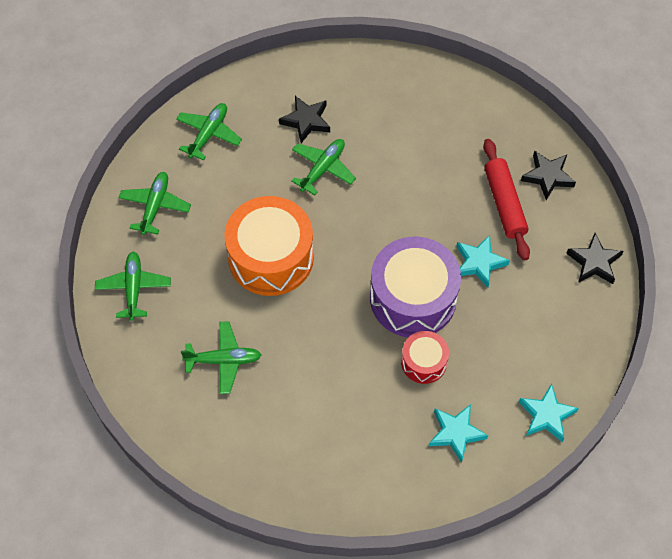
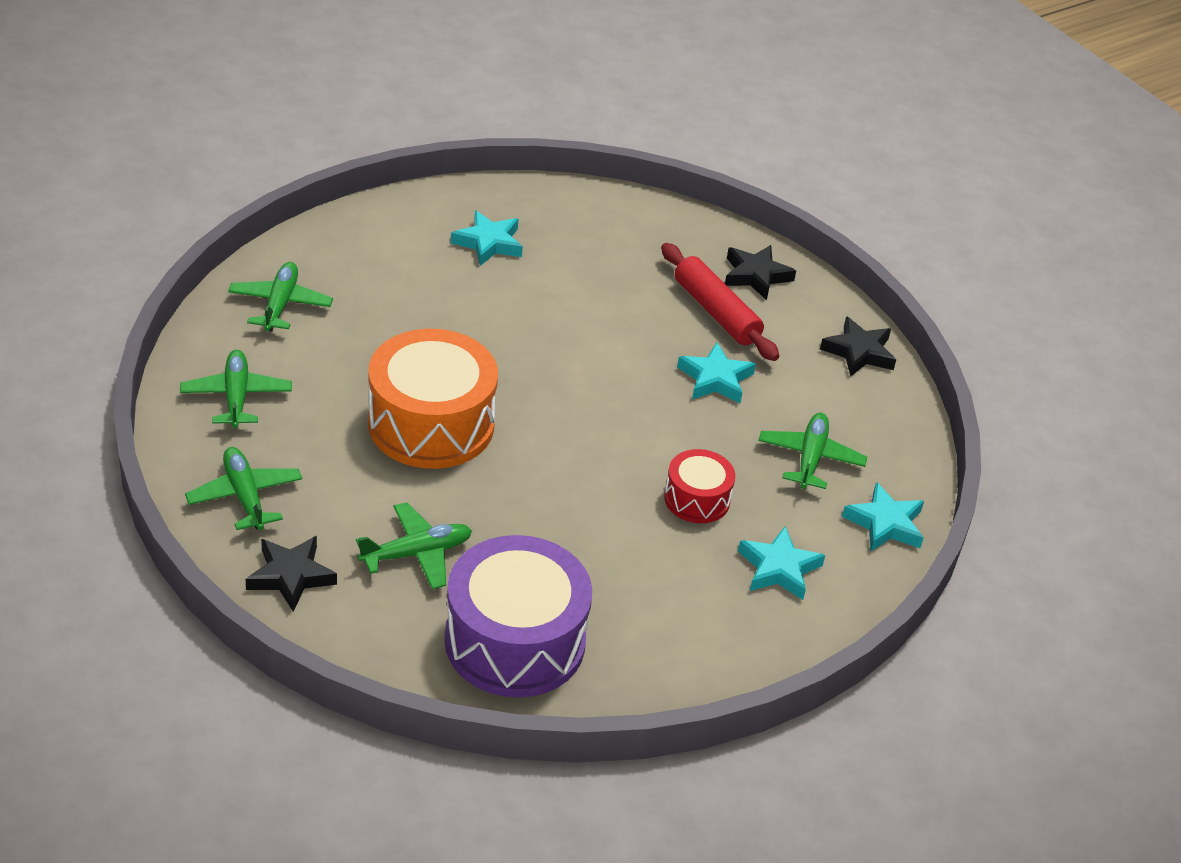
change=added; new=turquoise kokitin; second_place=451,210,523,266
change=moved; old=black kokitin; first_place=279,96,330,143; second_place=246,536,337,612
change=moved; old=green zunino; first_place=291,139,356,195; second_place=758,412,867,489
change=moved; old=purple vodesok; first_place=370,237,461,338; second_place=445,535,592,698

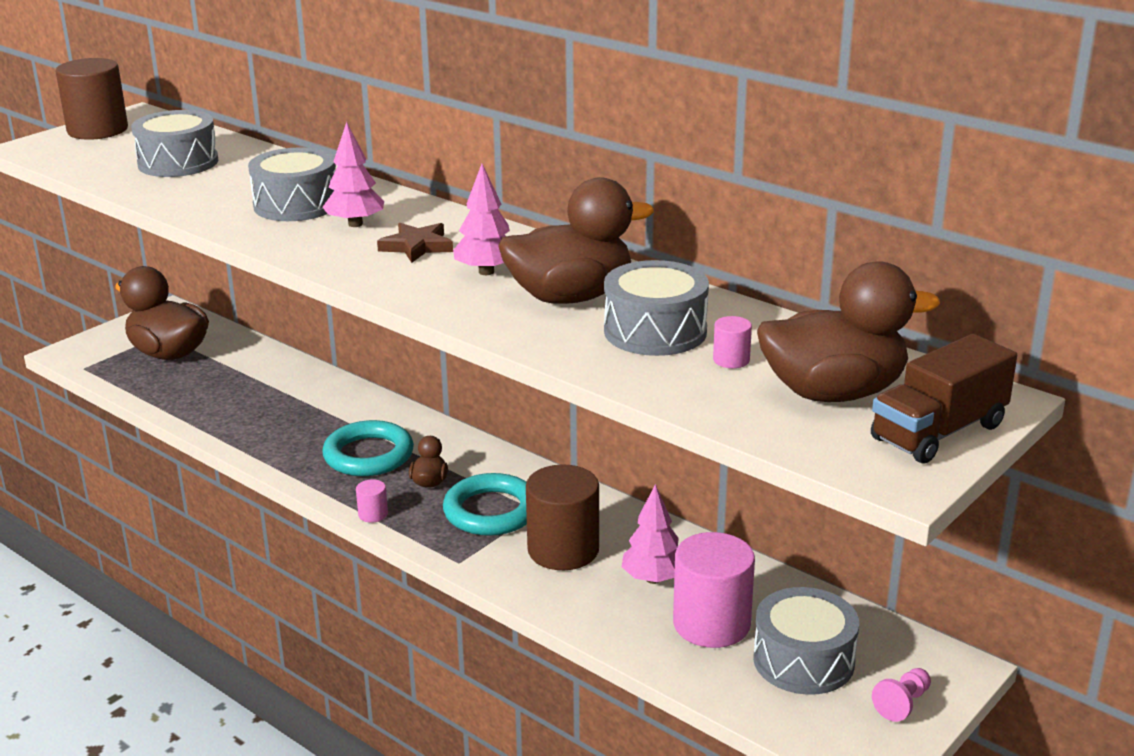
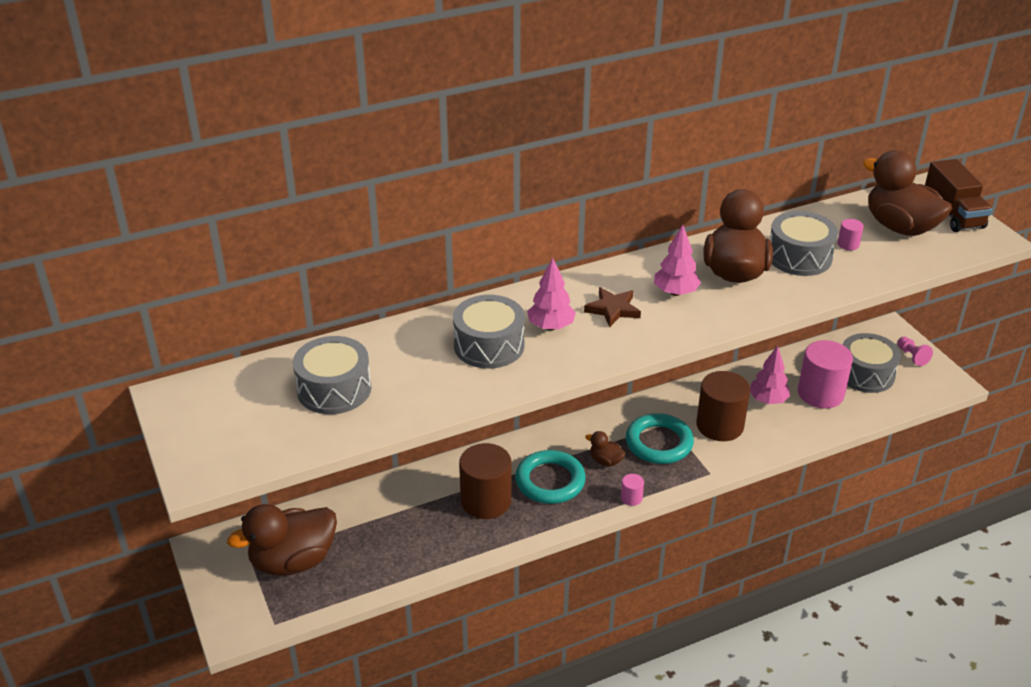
change=moved; old=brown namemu; first_place=55,58,128,140; second_place=459,443,512,519
change=turned; old=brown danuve; first_place=757,261,940,402; second_place=863,150,952,236; degrees=-60

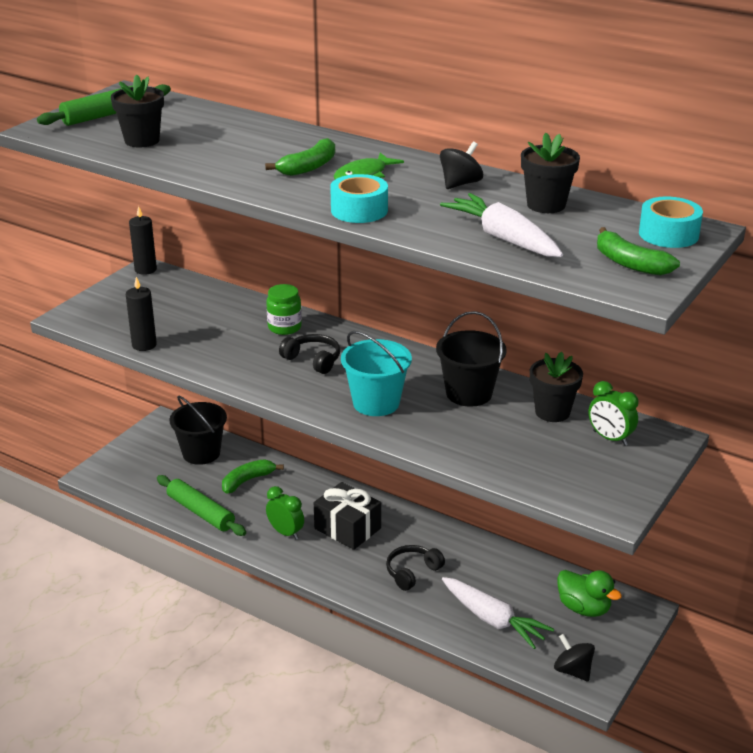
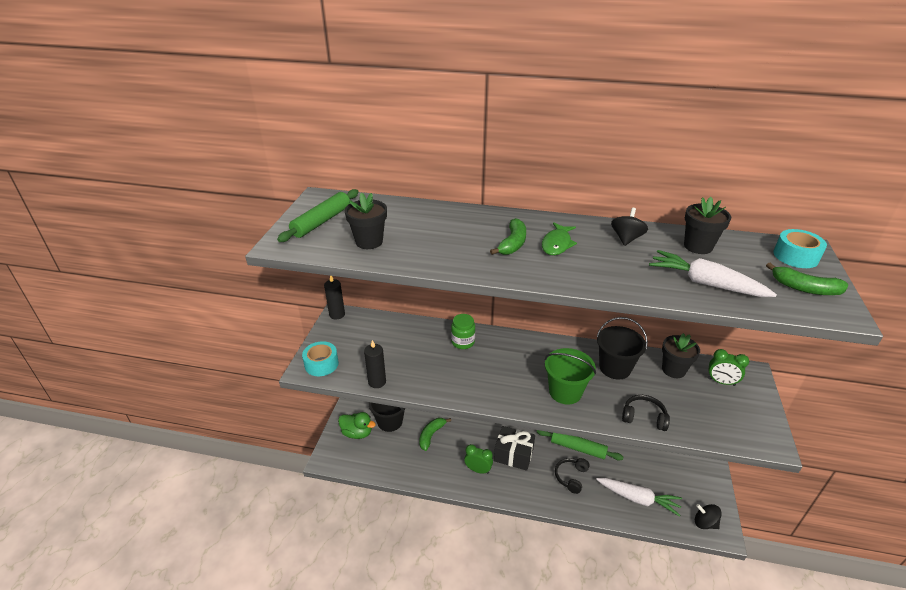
change=moved; old=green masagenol; first_place=157,475,246,536; second_place=537,430,623,460
change=moved; old=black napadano; first_place=279,334,340,374; second_place=622,395,670,431
change=moved; old=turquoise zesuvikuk; first_place=330,174,388,223; second_place=302,341,339,376
change=moved; old=green danuve; first_place=557,570,622,617; second_place=338,412,376,439
change=recoloured; old=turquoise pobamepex; new=green pobamepex; first_place=341,331,412,416; second_place=545,348,596,405

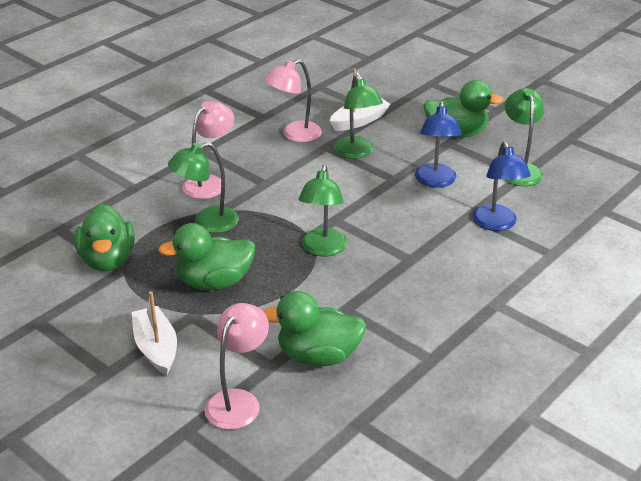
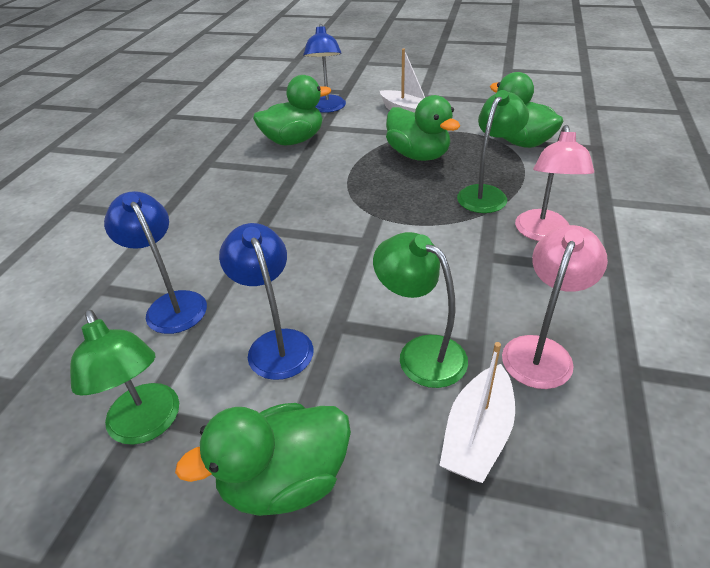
change=removed; old=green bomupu; first_place=299,165,347,256
change=recoloured; old=pink bomupu; new=blue bomupu; first_place=204,303,269,430; second_place=303,24,346,113
change=turned; old=green danuve; first_place=158,223,255,290; second_place=386,95,460,161; degrees=90

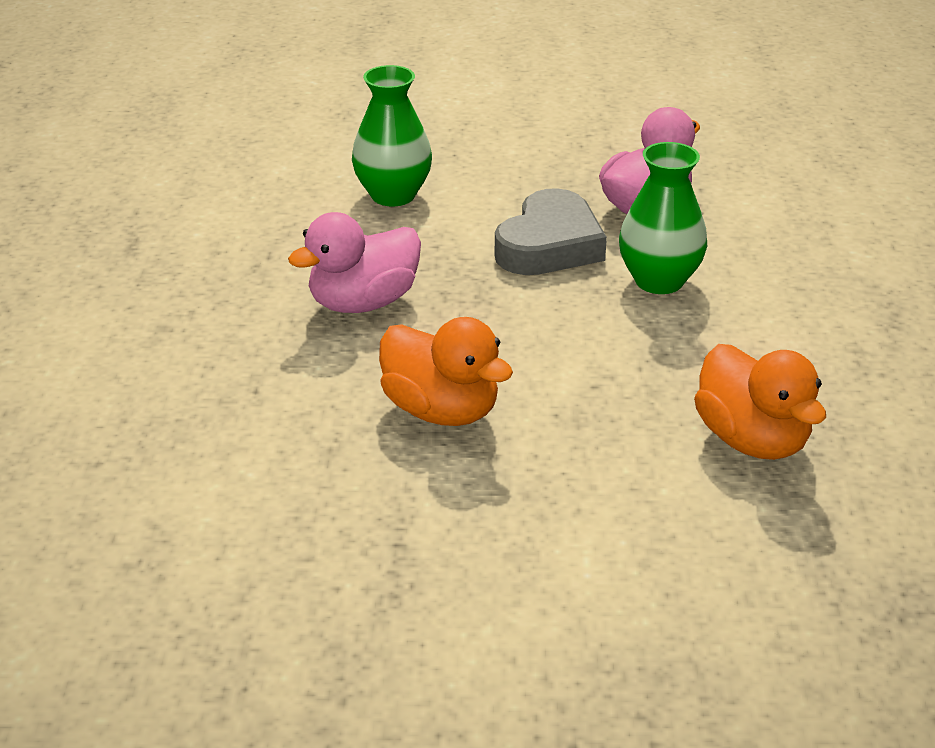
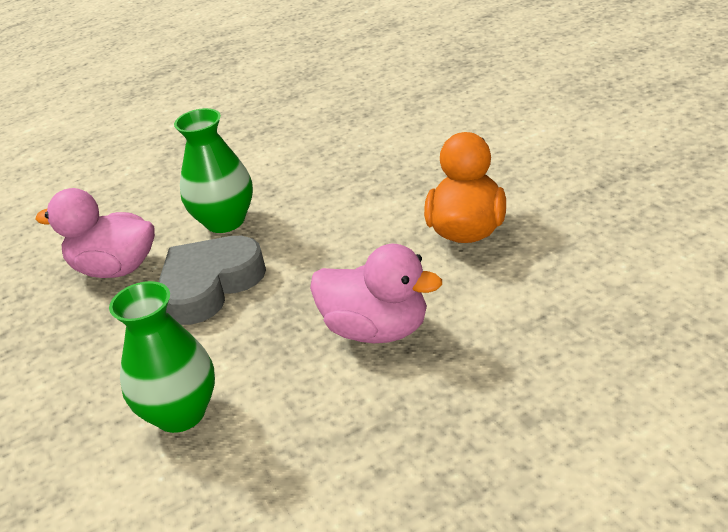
change=removed; old=orange danuve; first_place=694,344,826,460
change=turned; old=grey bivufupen; first_place=495,188,607,275; second_place=159,236,266,325; degrees=-45

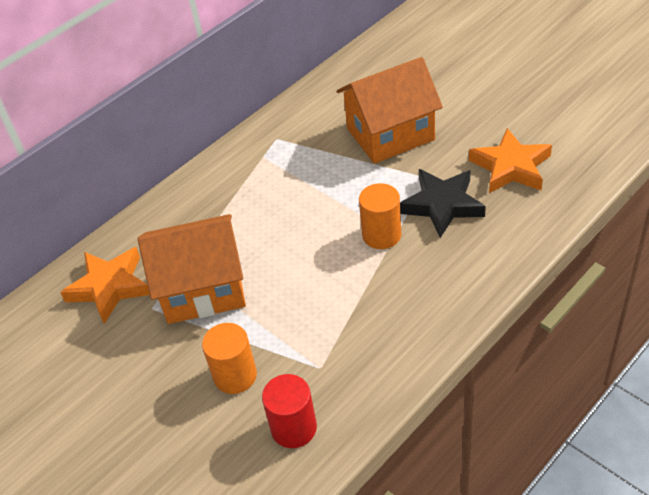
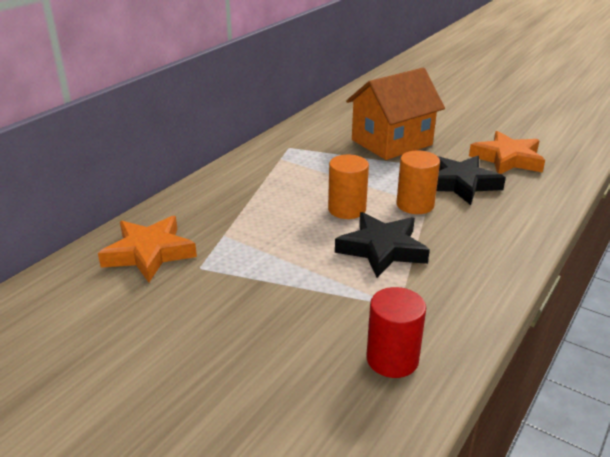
change=removed; old=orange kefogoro; first_place=138,214,246,324
change=added; new=black kokitin; second_place=335,212,430,278
change=moved; old=orange namemu; first_place=202,323,257,394; second_place=328,155,369,219

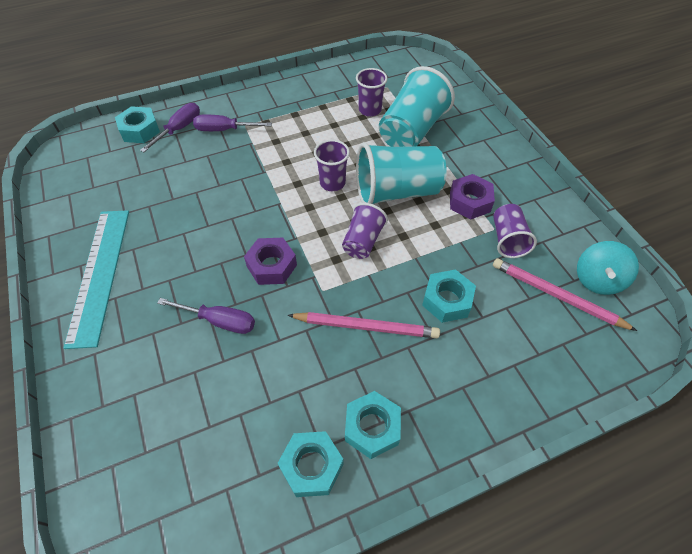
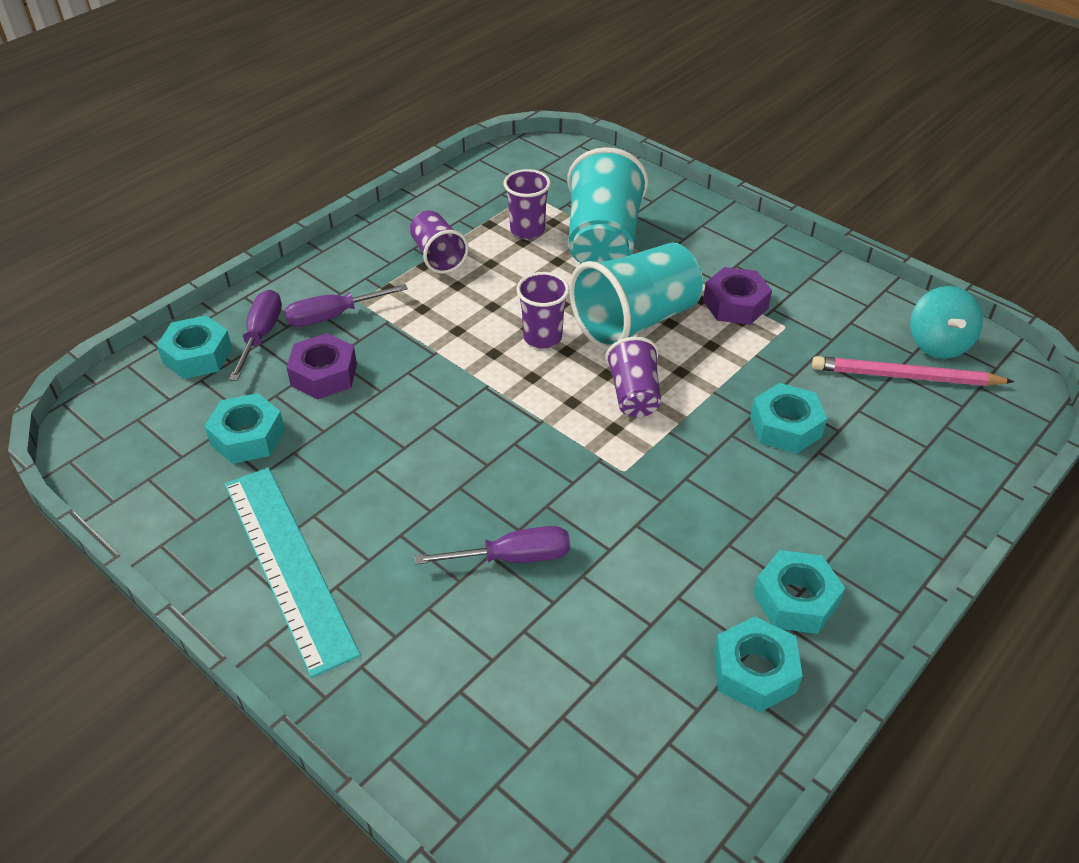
change=removed; old=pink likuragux; first_place=288,312,440,338
change=added; new=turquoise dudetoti; second_place=204,393,285,464
change=moved; old=purple dudetoti; first_place=244,238,297,285; second_place=286,333,357,399
change=moved; old=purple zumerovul; first_place=493,204,537,258; second_place=410,210,469,274

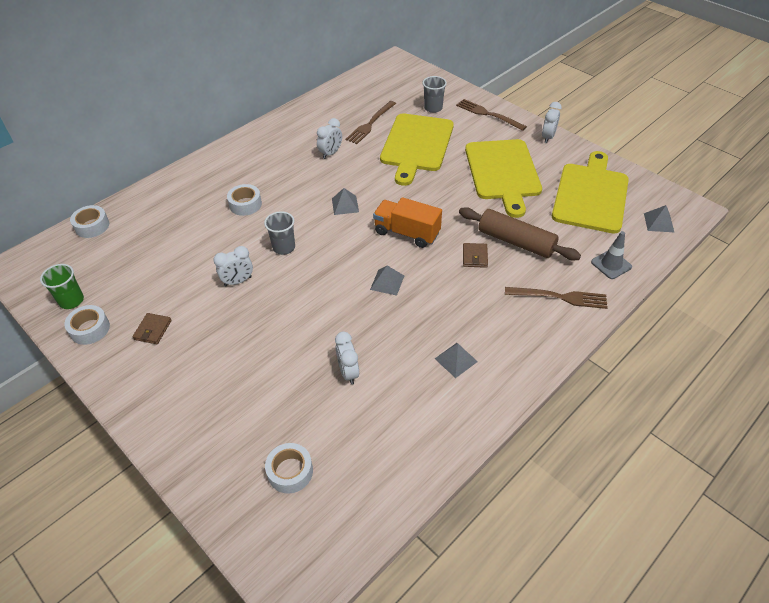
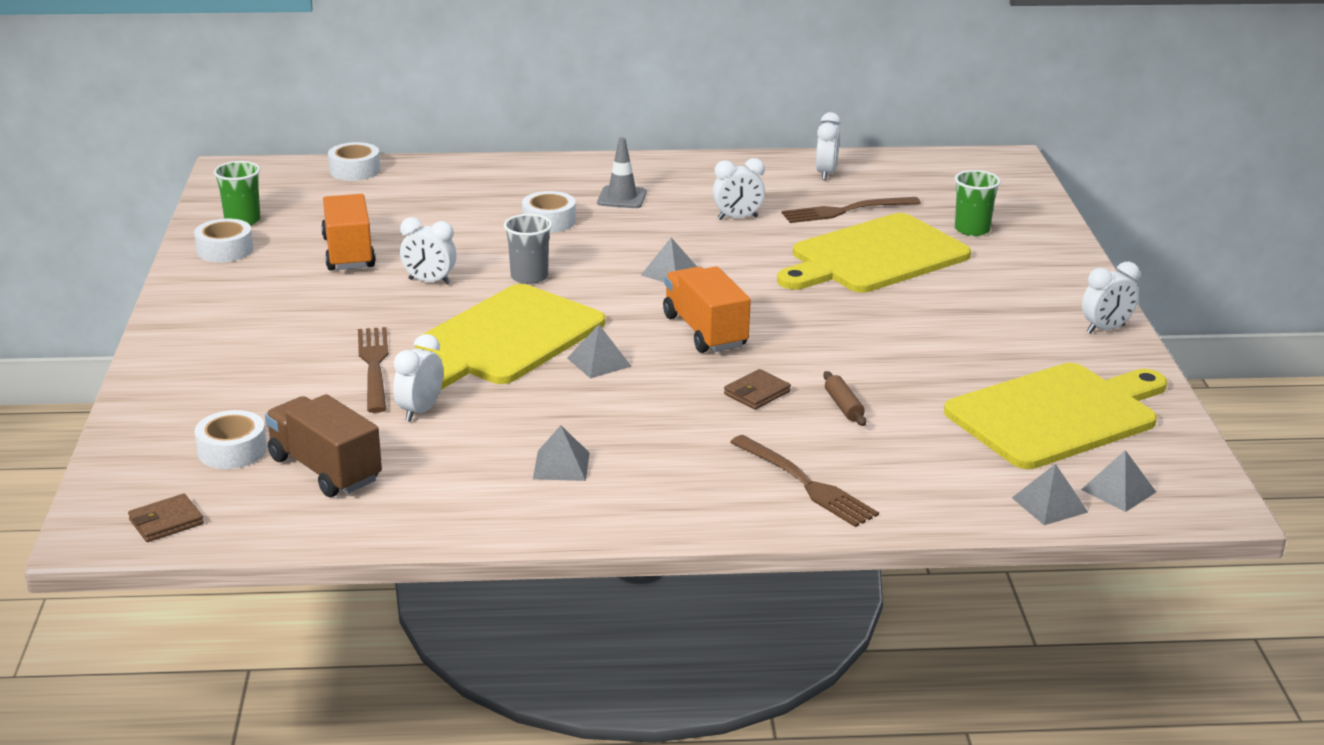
change=added; new=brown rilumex; second_place=265,394,382,497
change=added; new=orange rilumex; second_place=321,194,376,270
change=added; new=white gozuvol; second_place=816,112,841,180
change=added; new=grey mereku; second_place=1012,464,1088,525
change=moved; old=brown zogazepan; first_place=132,313,172,344; second_place=128,494,204,542
change=moved; old=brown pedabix; first_place=456,99,527,131; second_place=358,327,389,413
change=moved; old=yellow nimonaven; first_place=465,139,542,218; second_place=415,284,605,390
change=moved; old=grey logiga; first_place=591,231,632,279; second_place=597,137,647,208
change=recoloured; old=grey zumerovul; new=green zumerovul; first_place=422,76,447,113; second_place=955,170,1001,236
change=resized; old=brown masagenol; first_place=459,207,581,261; second_place=823,371,866,426; factor=0.43

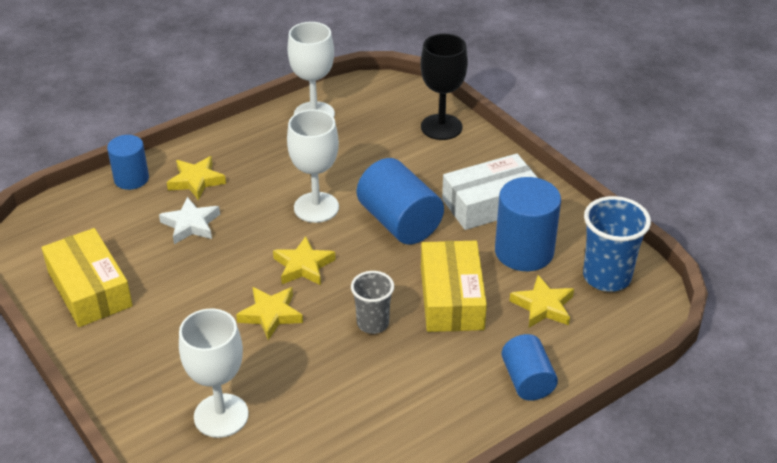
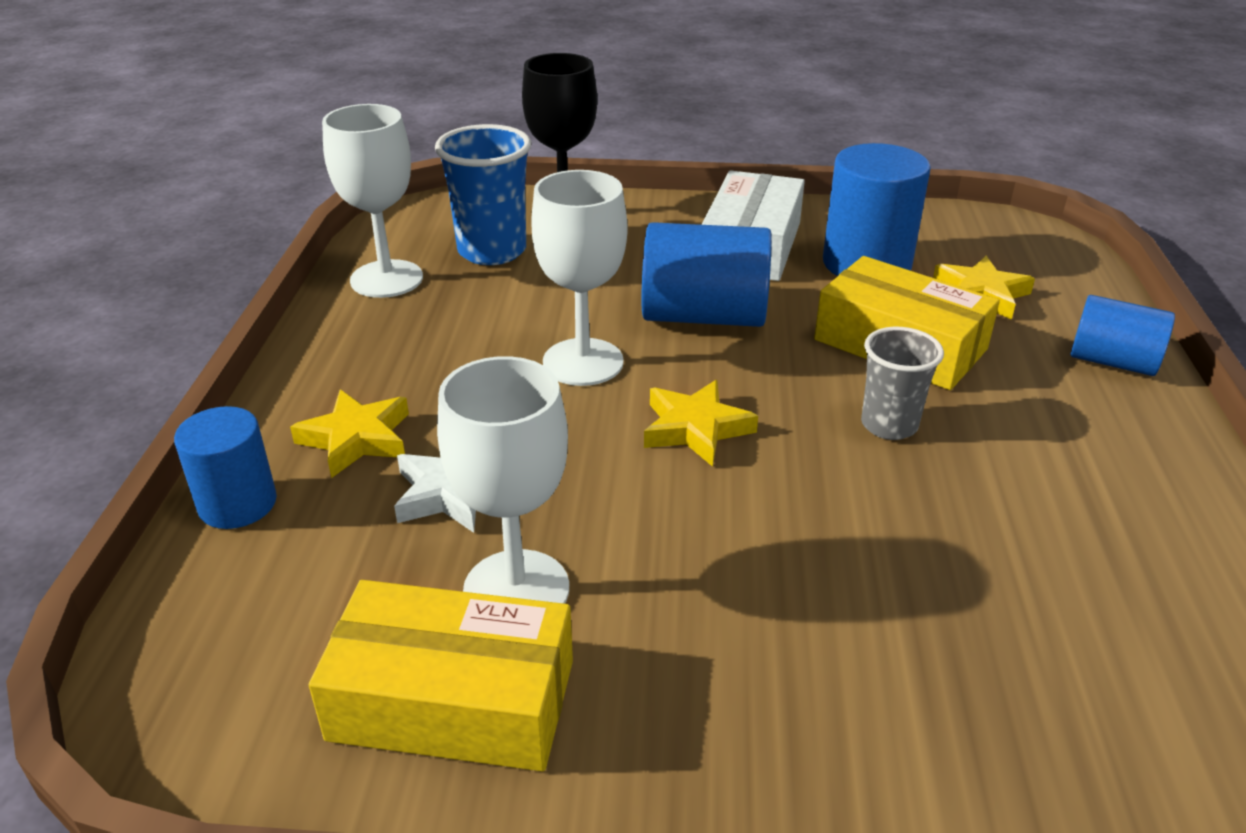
change=removed; old=yellow kokitin; first_place=236,287,303,340
change=moved; old=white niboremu; first_place=179,309,249,438; second_place=437,356,569,604
change=moved; old=blue zumerovul; first_place=583,196,651,292; second_place=435,124,531,265

